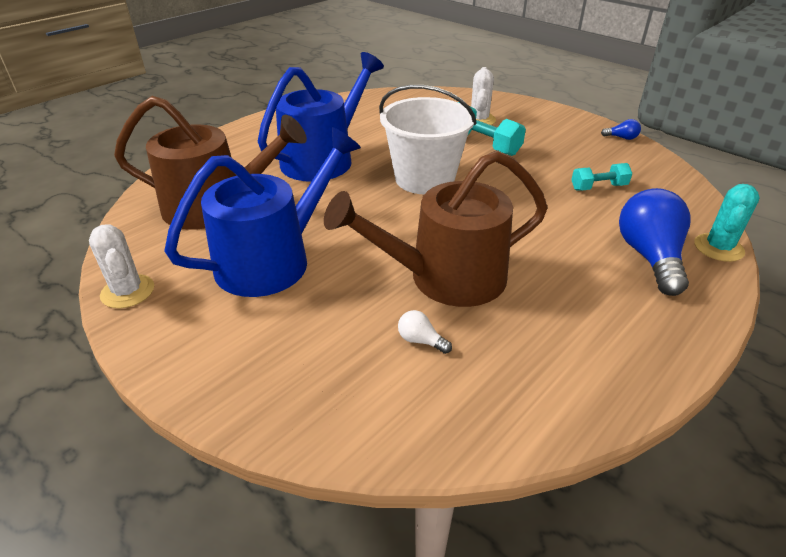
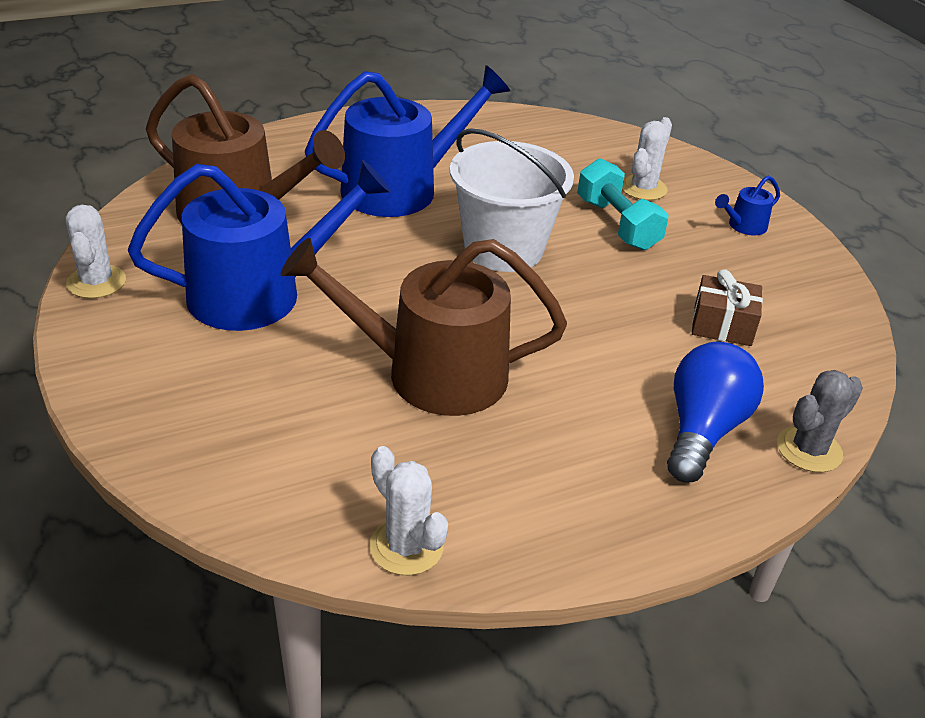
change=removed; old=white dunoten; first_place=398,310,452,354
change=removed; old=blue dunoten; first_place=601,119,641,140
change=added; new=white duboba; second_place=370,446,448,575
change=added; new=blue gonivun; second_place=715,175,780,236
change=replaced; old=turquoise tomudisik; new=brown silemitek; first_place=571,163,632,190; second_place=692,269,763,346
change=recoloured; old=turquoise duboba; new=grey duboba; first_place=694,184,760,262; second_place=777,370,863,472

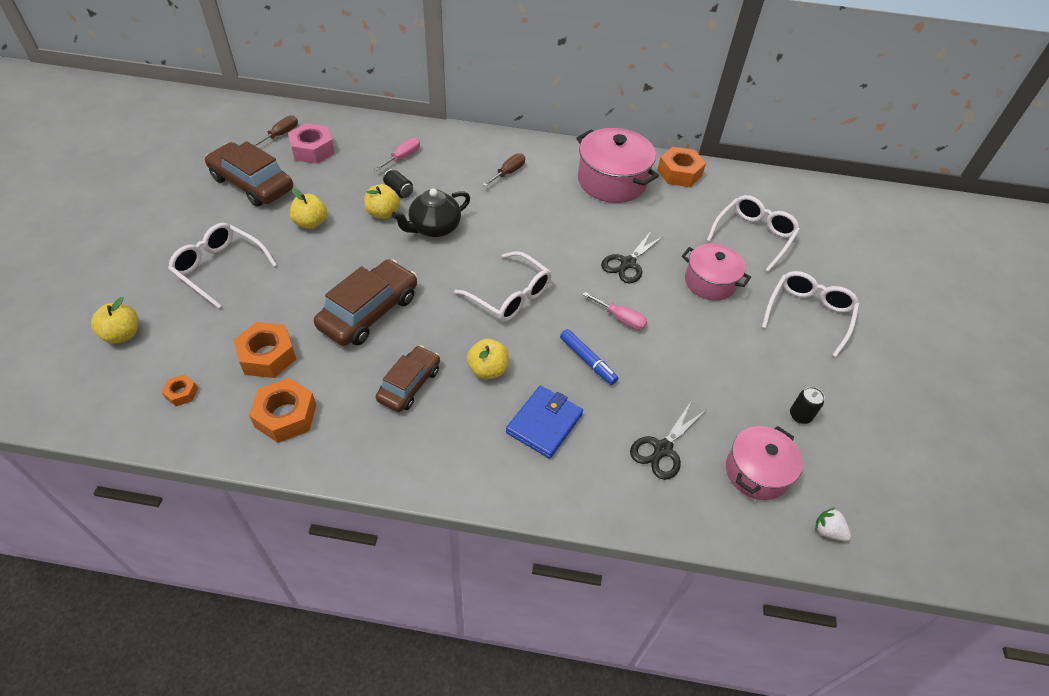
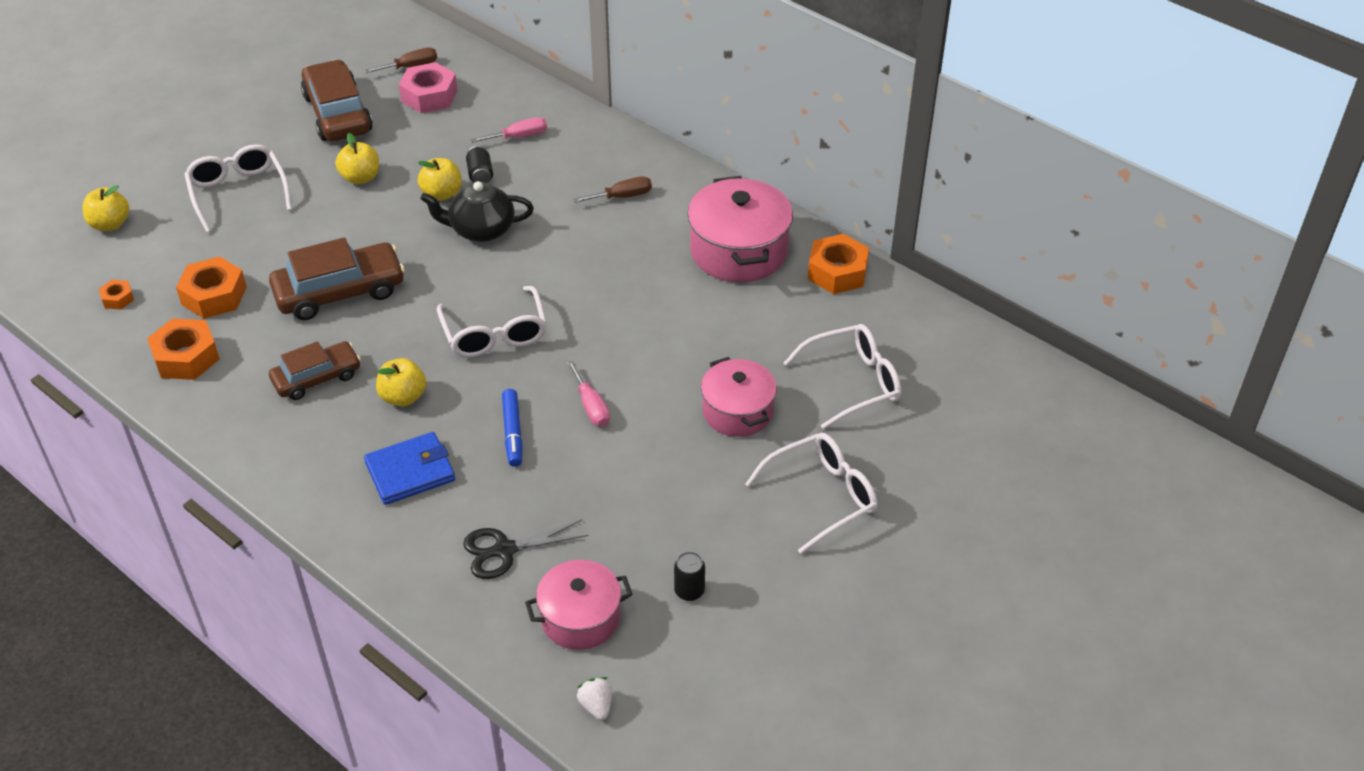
change=removed; old=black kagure; first_place=601,231,664,283

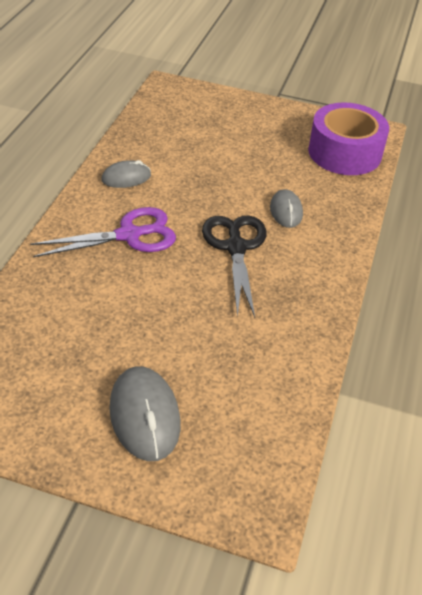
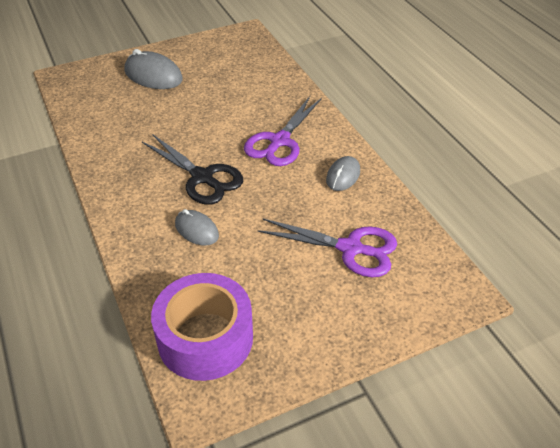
change=added; new=purple kagure; second_place=257,219,397,277

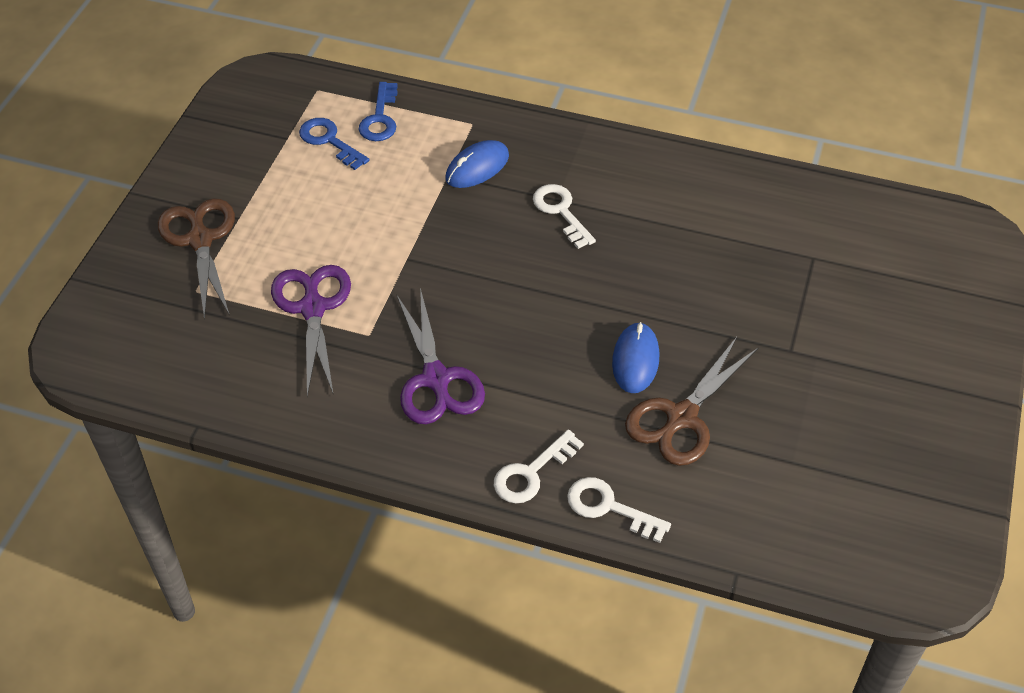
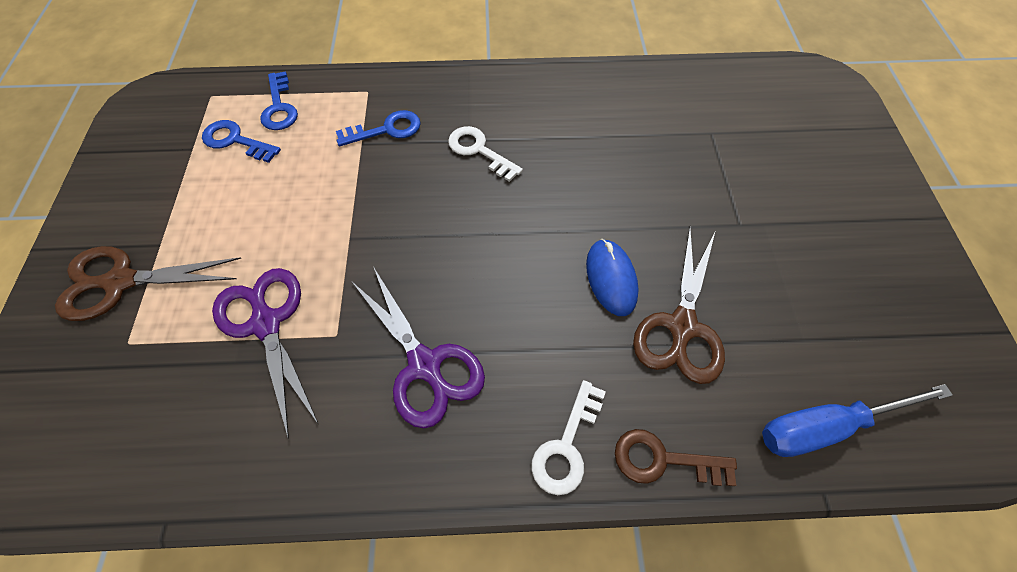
change=added; new=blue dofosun; second_place=762,384,953,457
change=replaced; old=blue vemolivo; new=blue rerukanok; first_place=445,140,509,188; second_place=336,110,421,146
change=recoloured; old=white rerukanok; new=brown rerukanok; first_place=567,477,671,543; second_place=615,429,737,486
change=turned; old=brown kagure; first_place=158,198,235,320; second_place=55,246,242,321; degrees=-60

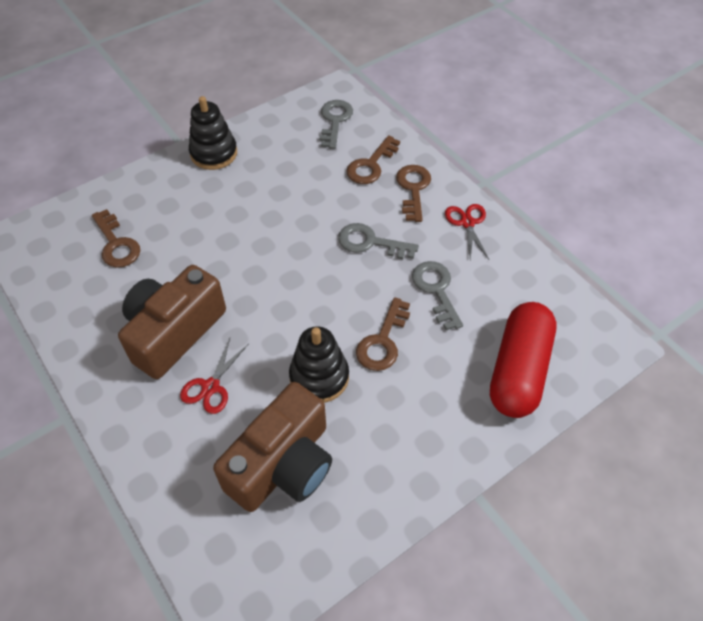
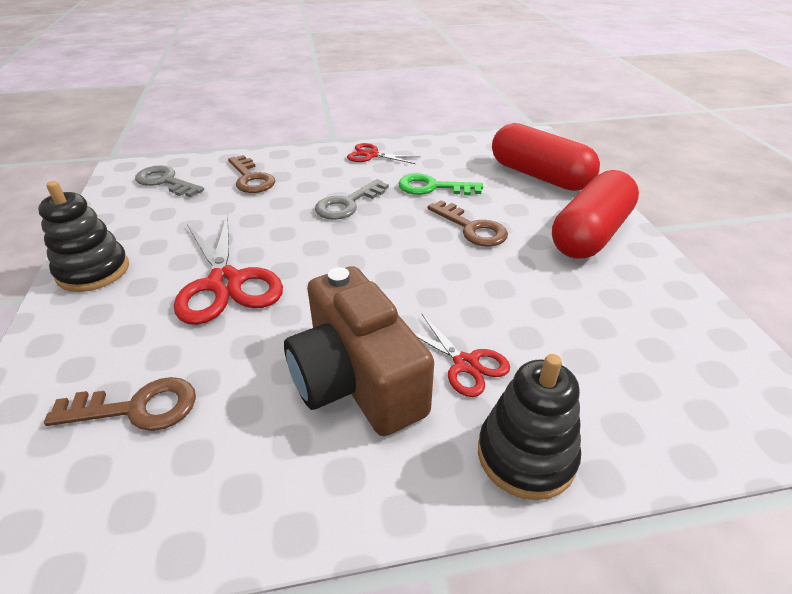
change=removed; old=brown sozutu; first_place=213,382,332,512
change=removed; old=brown rerukanok; first_place=396,165,431,222
change=added; new=red kagure; second_place=174,214,283,325
change=added; new=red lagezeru; second_place=552,170,639,259
change=moved; old=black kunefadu; first_place=289,326,349,403; second_place=478,354,581,500
change=recoloured; old=grey rerukanok; new=green rerukanok; first_place=412,261,463,330; second_place=398,174,483,195

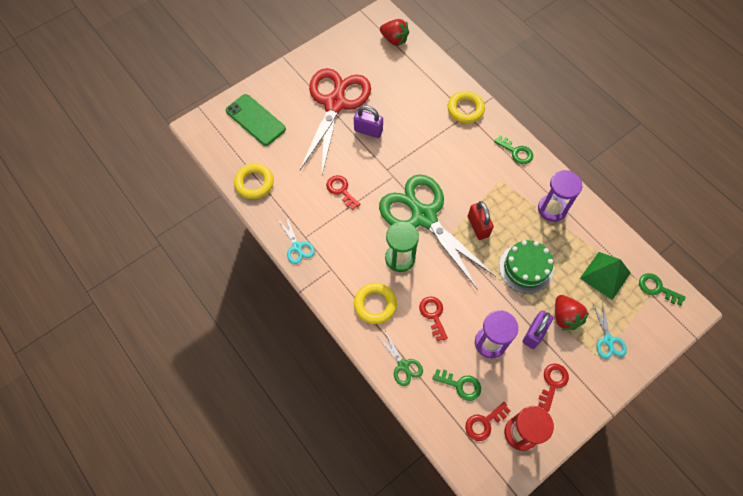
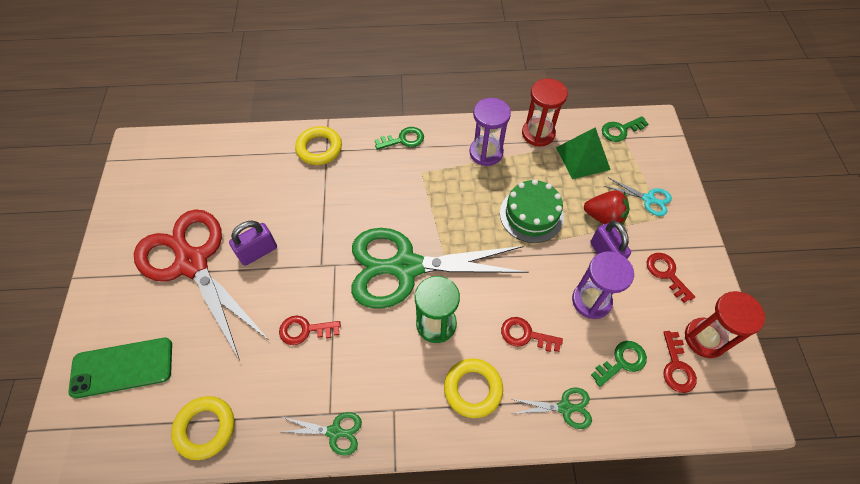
change=removed; old=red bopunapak; first_place=380,19,409,46
change=removed; old=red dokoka; first_place=468,201,494,240
change=added; new=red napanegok; second_place=522,78,568,146
change=recoloured; old=turquoise kagure; new=green kagure; first_place=279,216,315,264; second_place=281,412,362,456

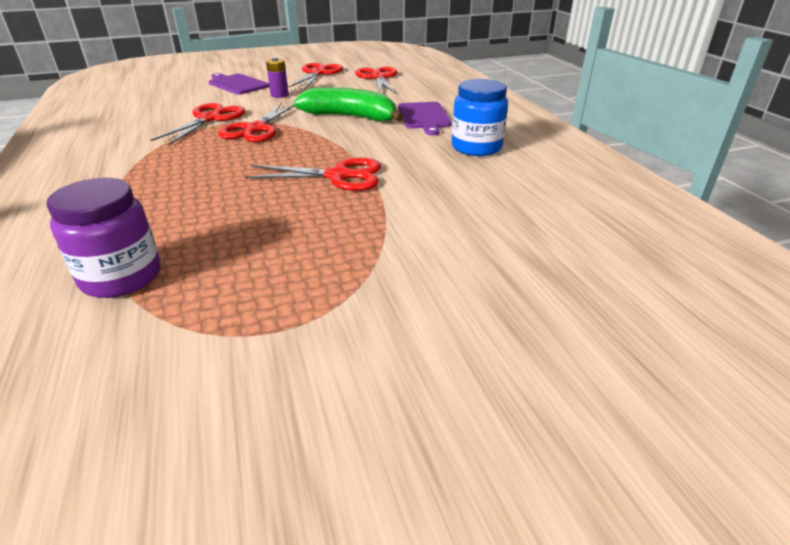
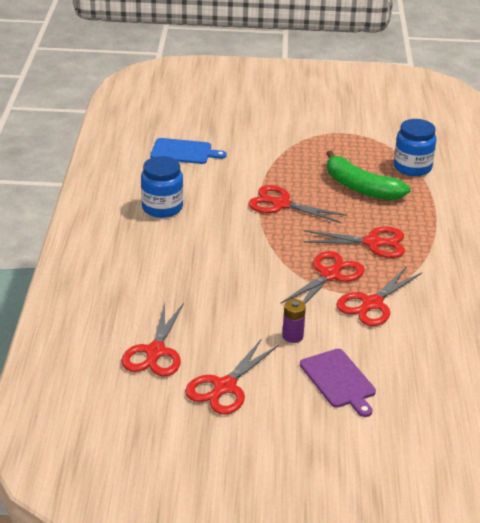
change=removed; old=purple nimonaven; first_place=398,102,451,135
change=added; new=blue nimonaven; second_place=150,138,227,164
change=added; new=red kagure; second_place=303,227,405,258
change=moved; old=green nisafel; first_place=294,87,404,121; second_place=326,150,411,200
change=recoloured; old=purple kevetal; new=blue kevetal; first_place=47,178,161,298; second_place=394,119,436,176

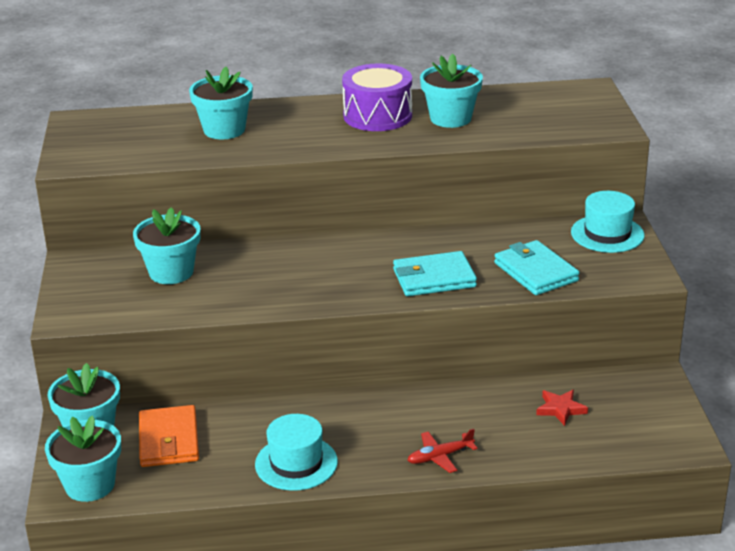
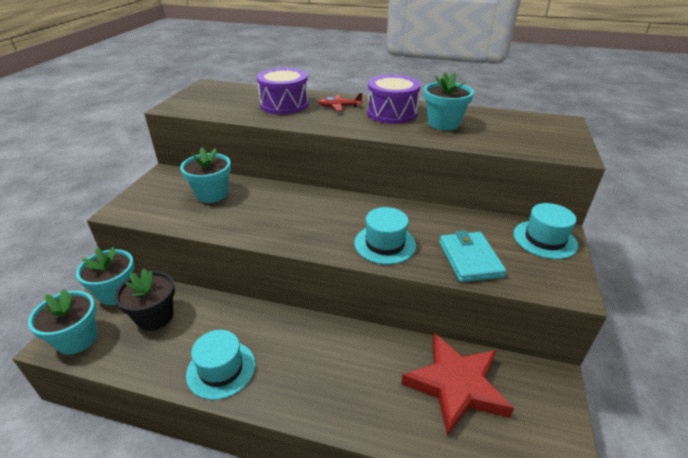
change=moved; old=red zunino; first_place=407,429,478,473; second_place=318,93,363,111
change=replaced; old=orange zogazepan; new=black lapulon; first_place=139,405,199,467; second_place=115,269,175,331
change=replaced; old=turquoise lapulon; new=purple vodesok; first_place=189,67,253,139; second_place=257,68,309,115
change=replaced; old=turquoise zogazepan; new=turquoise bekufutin; first_place=393,251,477,296; second_place=354,207,416,264
change=resized; old=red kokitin; first_place=536,390,588,426; second_place=401,333,514,437; factor=2.33

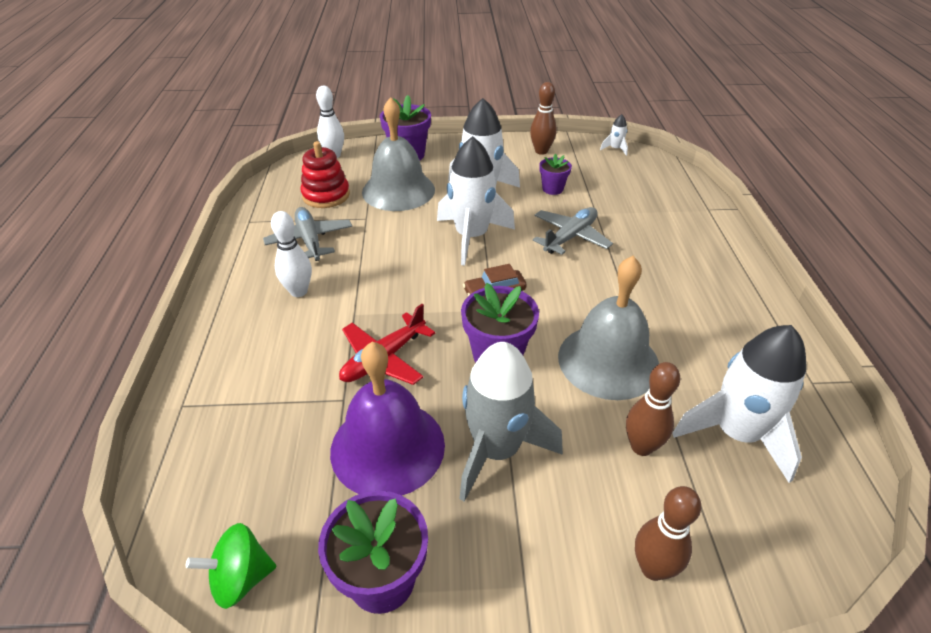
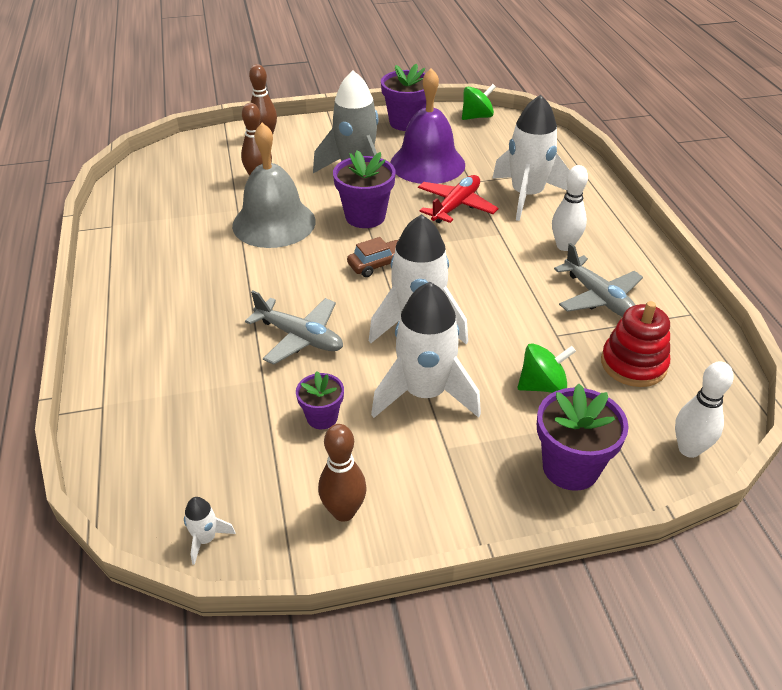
change=moved; old=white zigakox; first_place=672,325,807,483; second_place=492,95,570,221
change=replaced; old=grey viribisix; new=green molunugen; first_place=362,97,435,211; second_place=518,343,576,393
change=turned; old=grey zunino; first_place=533,207,613,255; second_place=245,291,343,365; degrees=-90

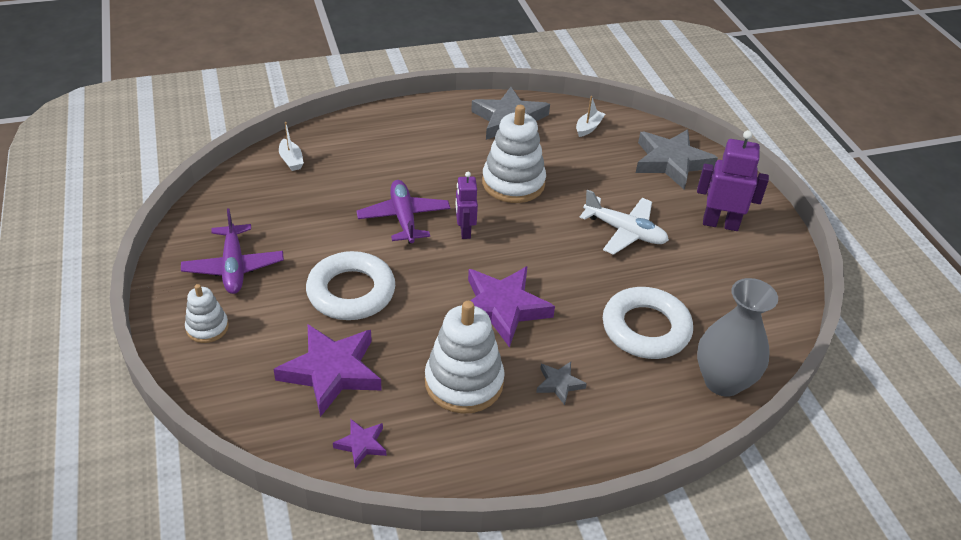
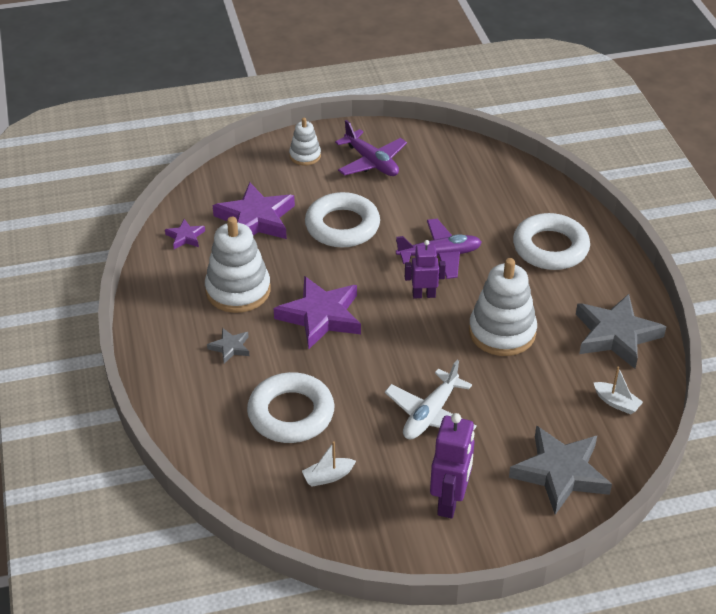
change=removed; old=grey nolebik; first_place=697,278,778,397
change=added; new=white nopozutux; second_place=513,213,590,270
change=moved; old=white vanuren; first_place=279,122,304,171; second_place=302,441,356,487
change=turned; old=purple zunino; first_place=181,208,284,294; second_place=335,120,407,176; degrees=-120

